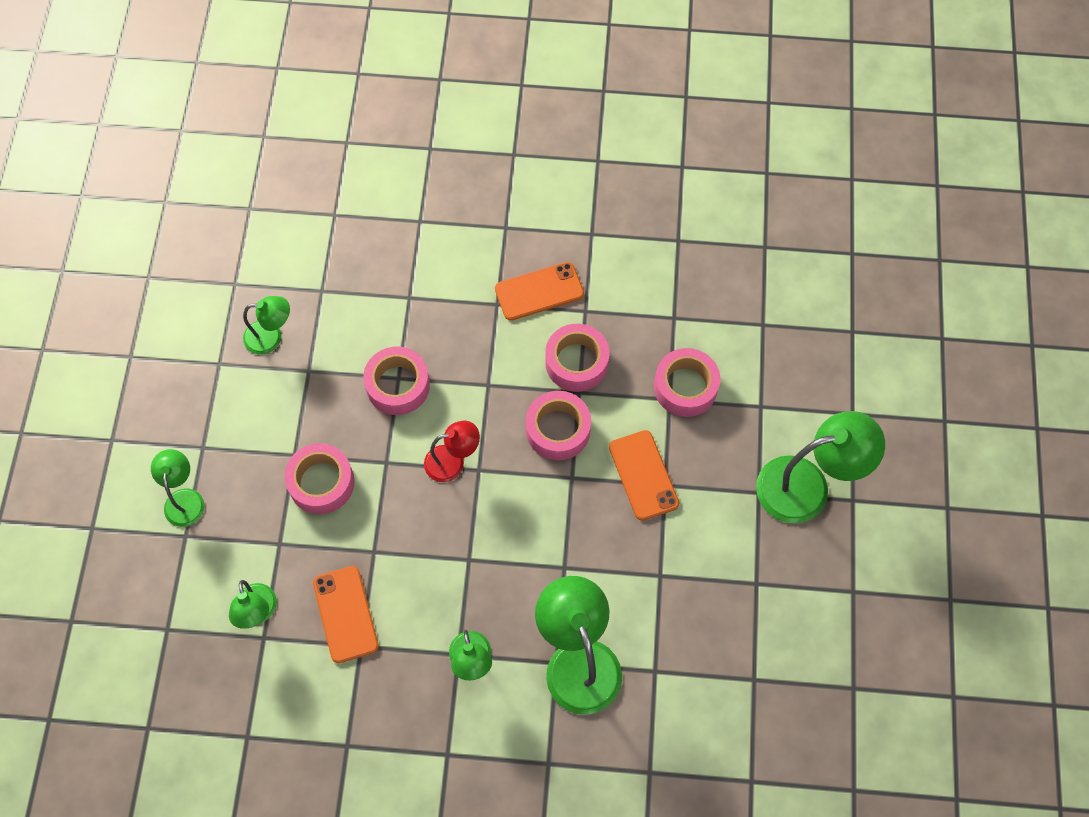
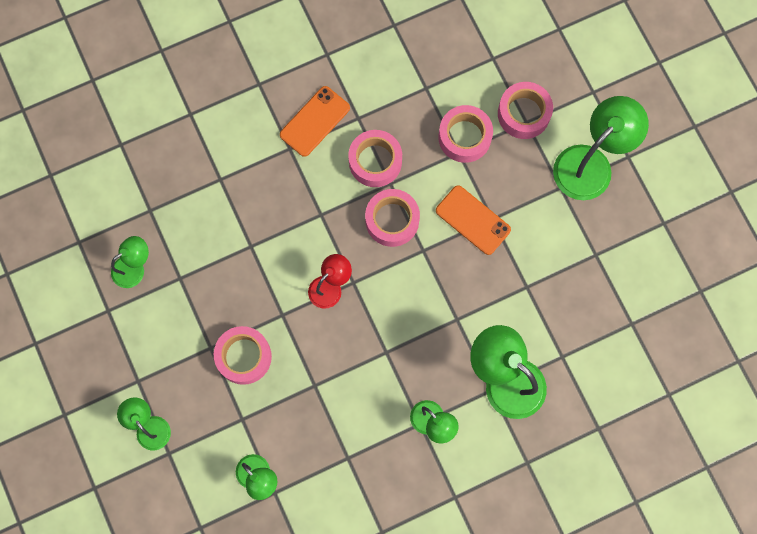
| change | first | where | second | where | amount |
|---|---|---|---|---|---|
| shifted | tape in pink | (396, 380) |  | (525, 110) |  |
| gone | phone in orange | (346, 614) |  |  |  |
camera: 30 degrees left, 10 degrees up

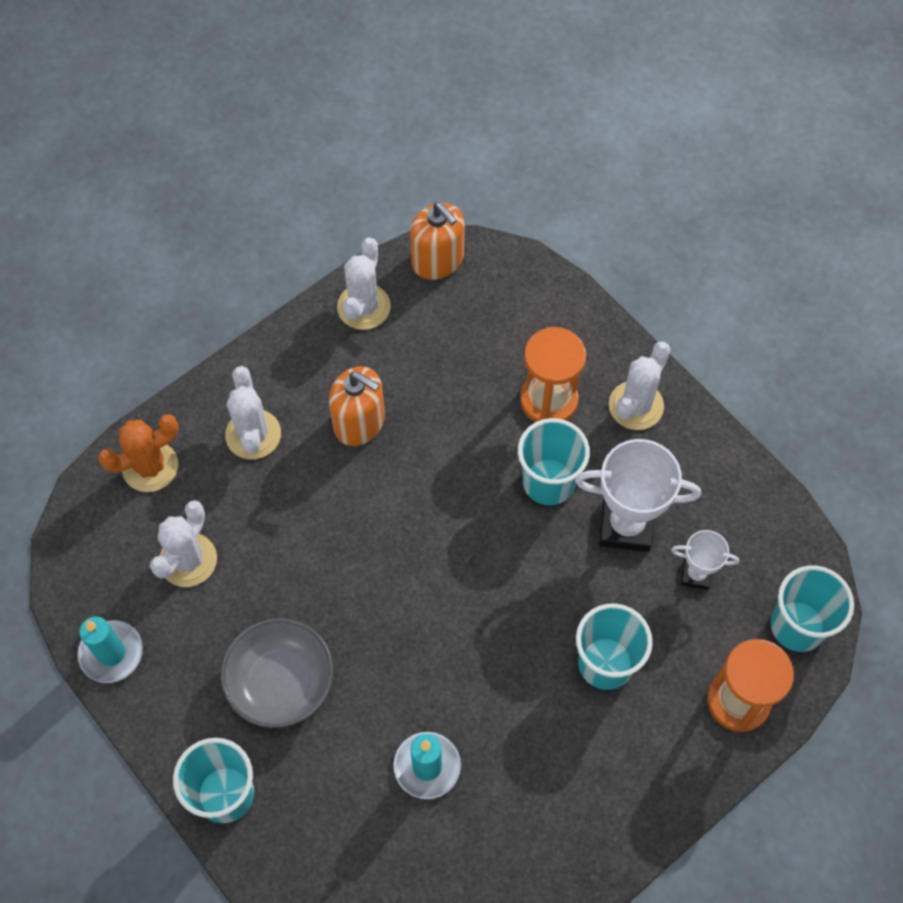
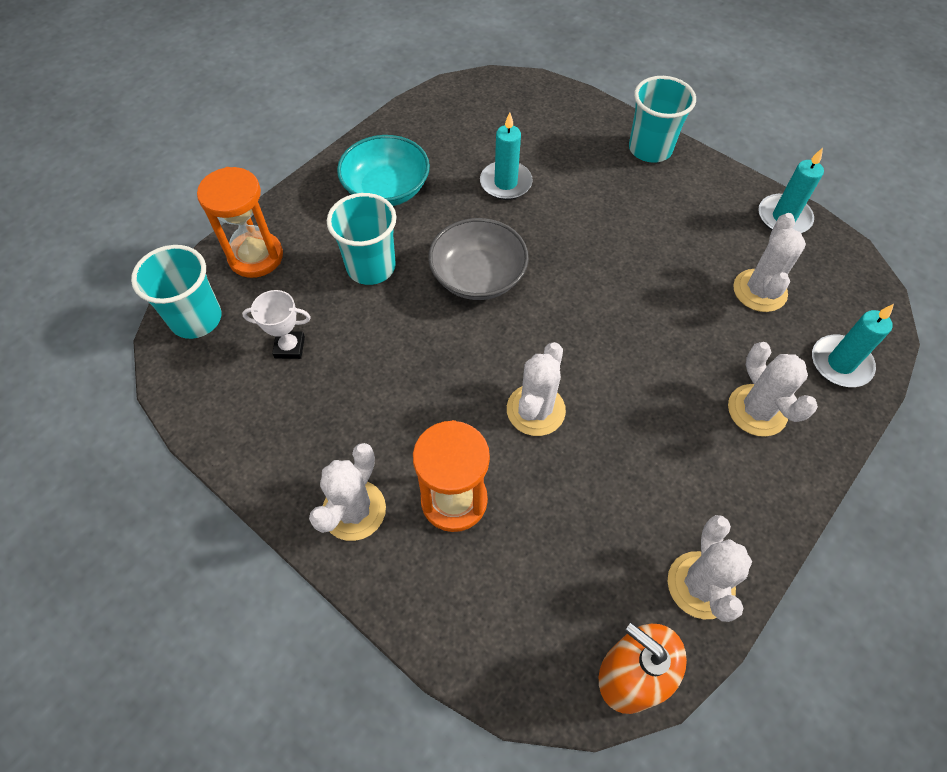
| change | first | where | second | where | amount |
|---|---|---|---|---|---|
| gone | soap dispenser in orange | (357, 406) |  |  |  |
| swapped | cactus in orange | (138, 453) | candle in turquoise | (853, 345) |  |
| gone | cup in turquoise | (554, 461) |  |  |  |
| gone | trophy in white | (638, 495) |  |  |  |
| shifted | bowl in grey | (277, 673) |  | (478, 259) |  |
| new |  |  | bowl in turquoise | (383, 170) |  |
| new |  |  | cactus in white | (536, 389) |  |
camera: 170 degrees right, 5 degrees down

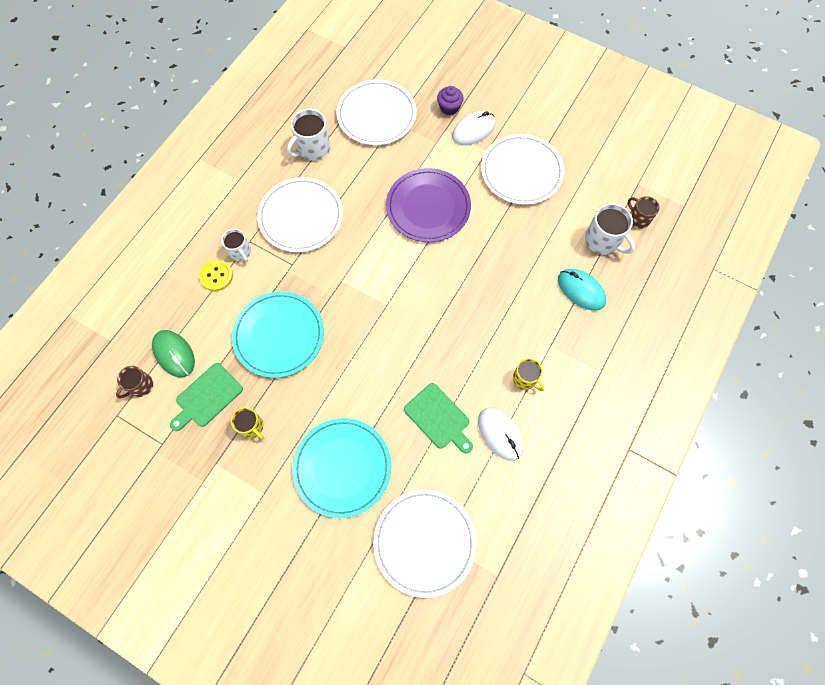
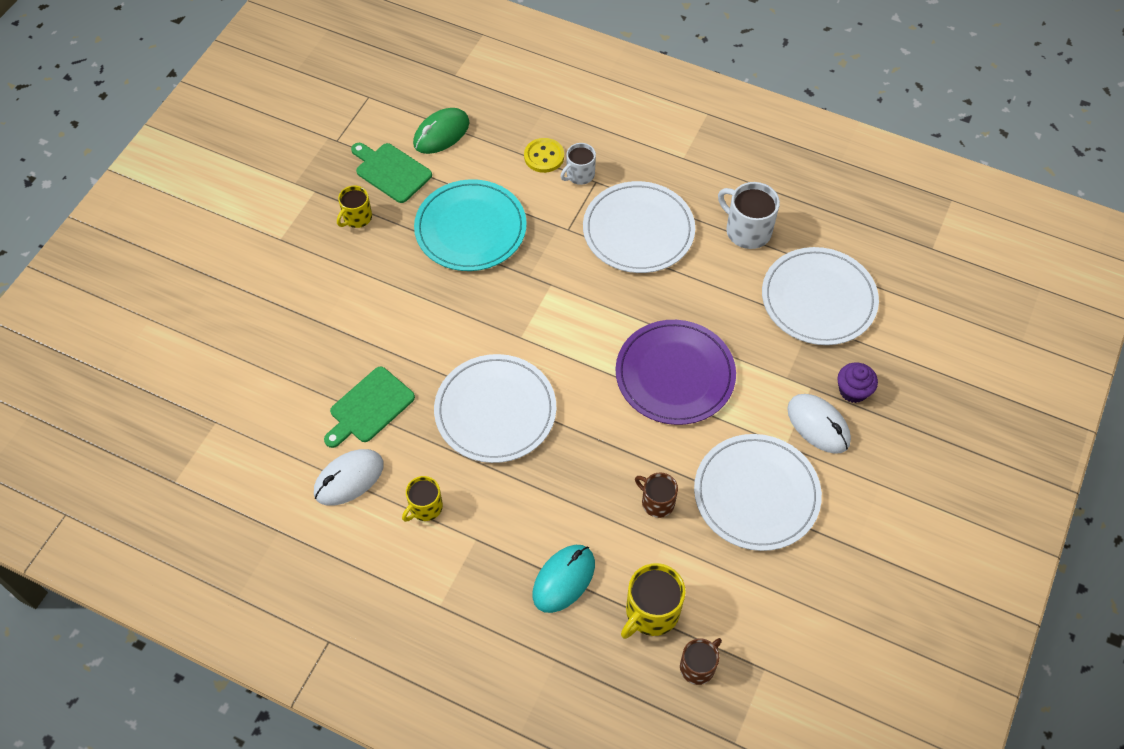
| change | first | where | second | where | amount |
|---|---|---|---|---|---|
| repainted | mug in white | (610, 229) | mug in yellow | (653, 601) |  |
| shifted | mug in brown | (134, 382) |  | (656, 495) |  |
| gone | plate in turquoise | (341, 468) |  |  |  |
| shifted | plate in white | (424, 543) |  | (495, 408) |  |
camera: 85 degrees right, 10 degrees down

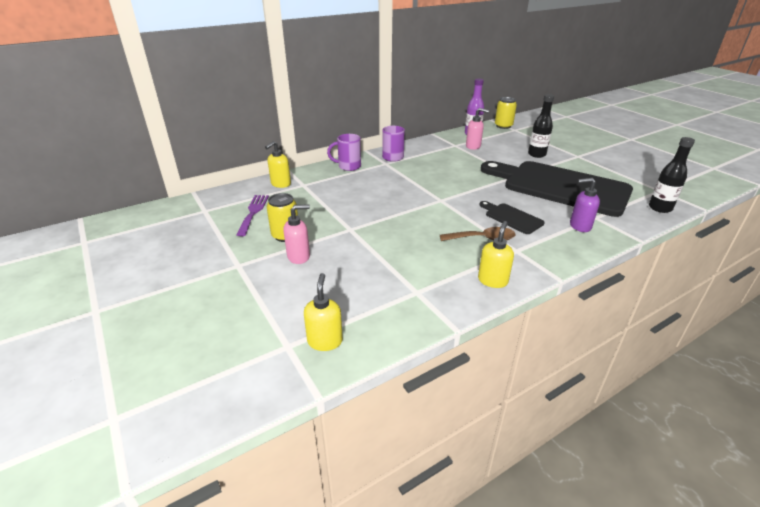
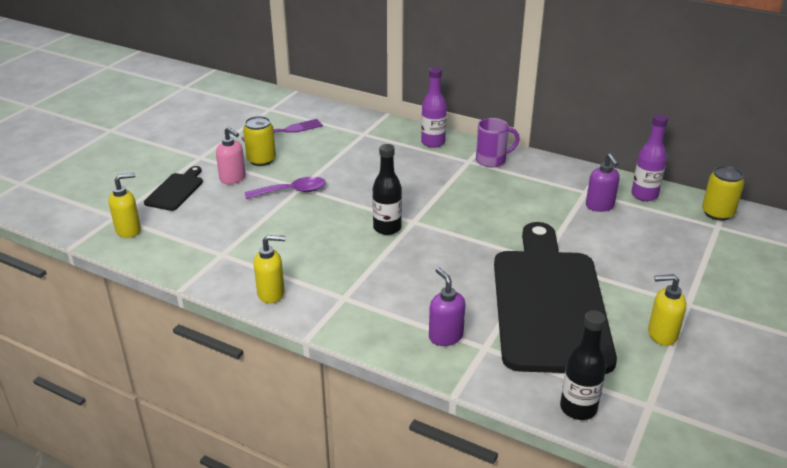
| change | first | where | second | where | amount |
|---|---|---|---|---|---|
| shifted | bottle in black | (541, 126) |  | (387, 189) |  |
| repainted | soap dispenser in pink | (477, 129) | soap dispenser in purple | (603, 182) |  |
| swapped | mug in purple | (344, 152) | bottle in purple | (434, 107) |  |
| shifted | soap dispenser in yellow | (278, 164) |  | (667, 310) |  |
| shifted | cutting board in black | (512, 217) |  | (173, 188) |  |
| gone | spoon in brown | (477, 234) |  |  |  |
| new |  |  | spoon in purple | (285, 188) |  |
camera: 60 degrees right, 0 degrees up

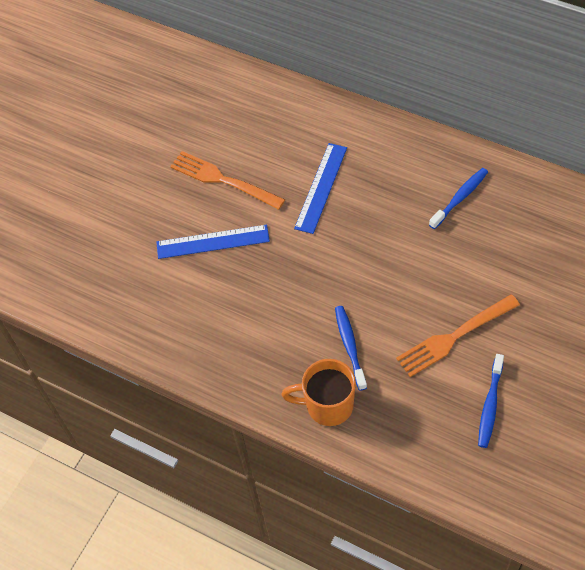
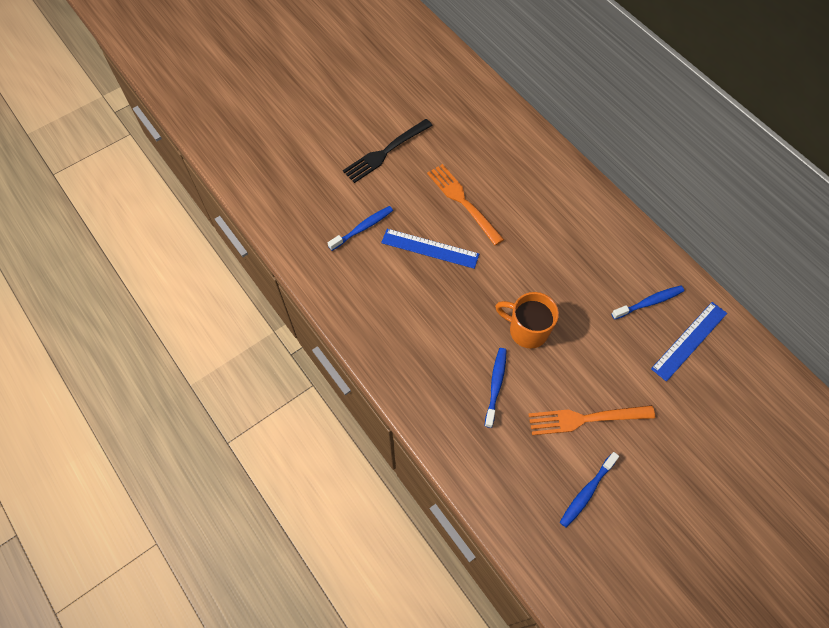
| change | first | where | second | where | amount |
|---|---|---|---|---|---|
| shifted | ruler in blue | (320, 188) |  | (689, 342) |  |
| shifted | mug in orange | (318, 392) |  | (527, 320) |  |
| new |  |  | fork in black | (388, 151) |  |
| new |  |  | toothbrush in blue | (360, 228) |  |
camera: 20 degrees right, 5 degrees up

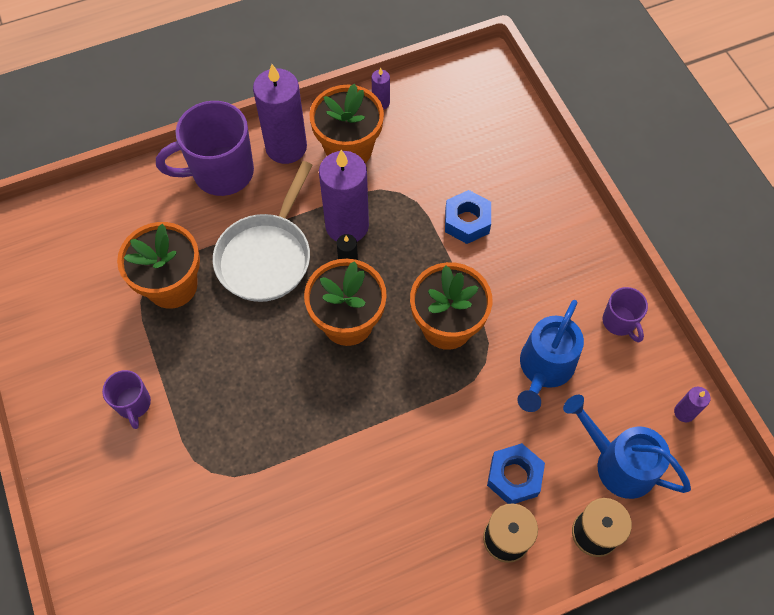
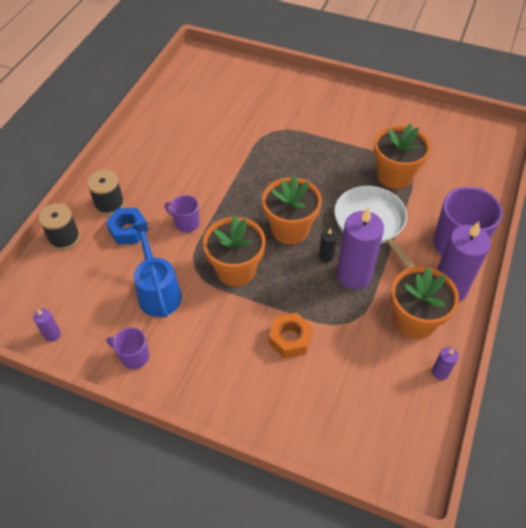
| change | first | where | second | where | amount |
|---|---|---|---|---|---|
| repainted | nut in blue | (468, 217) | nut in orange | (291, 335) |  |
| shifted | mug in purple | (126, 399) |  | (182, 214) |  |
| gone | watering can in blue | (627, 447) |  |  |  |
camera: 135 degrees right, 10 degrees down

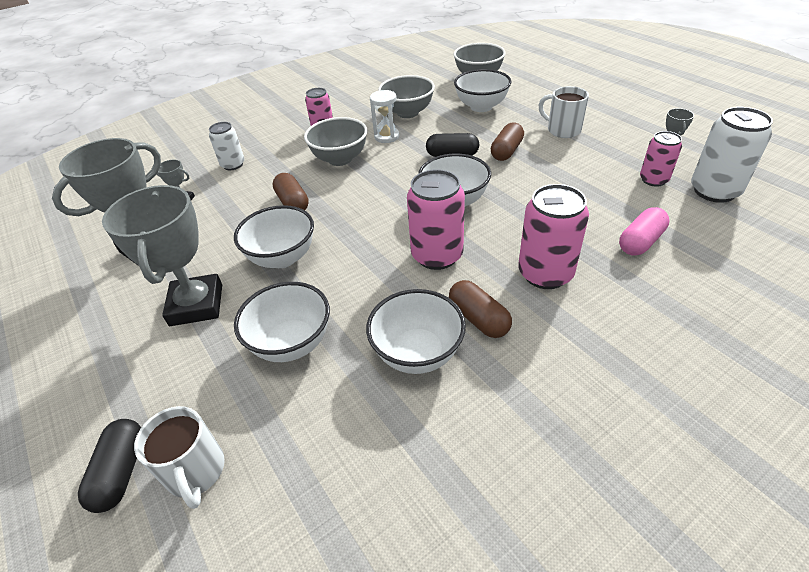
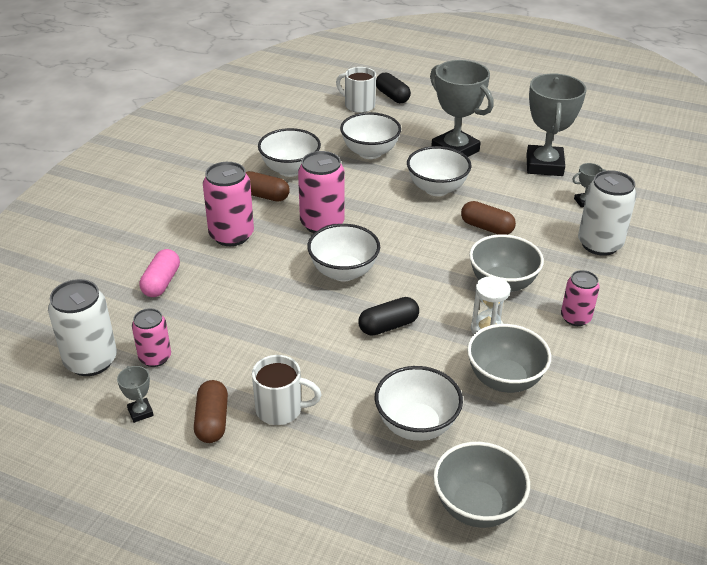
| change | first | where | second | where | amount |
|---|---|---|---|---|---|
| scaled | can in white | (227, 146) |  | (607, 213) | x1.62 |
| shifted | capsule in brown | (507, 142) |  | (211, 411) |  |
camera: 145 degrees right, 5 degrees down

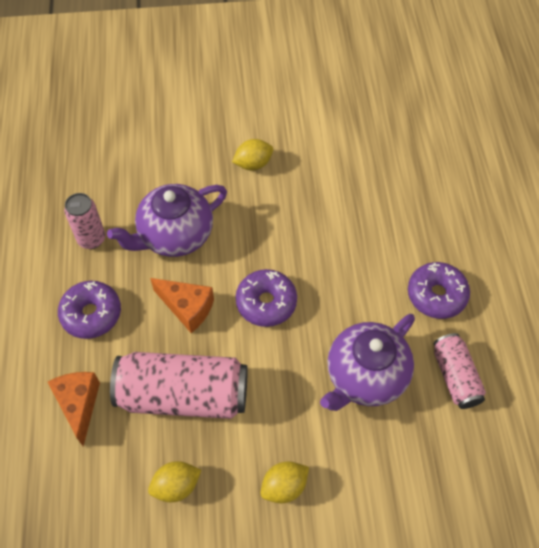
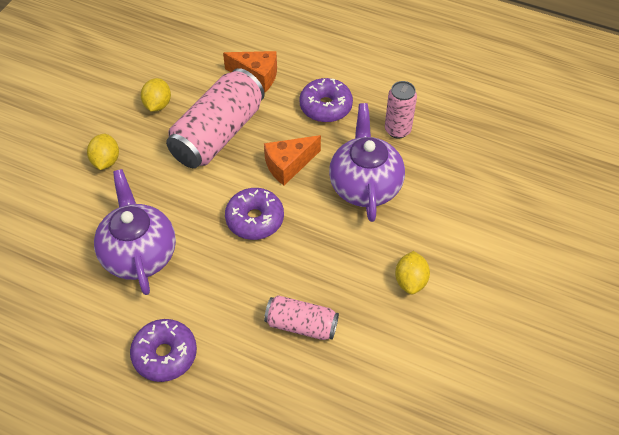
| change | first | where | second | where | amount |
|---|---|---|---|---|---|
| shifted | can in pink | (459, 371) |  | (301, 317) |  |
camera: 120 degrees right, 5 degrees down

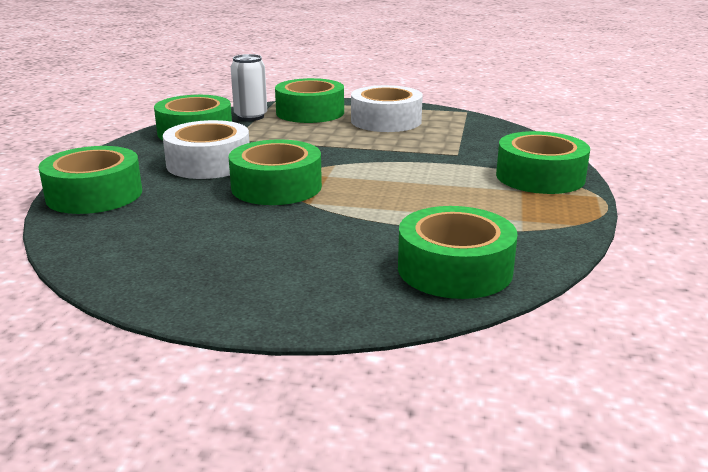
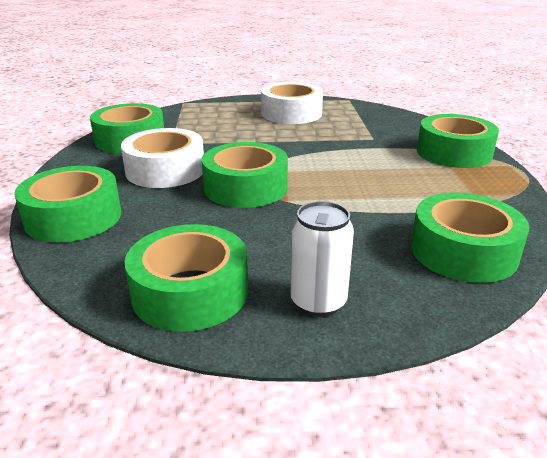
| change | first | where | second | where | amount |
|---|---|---|---|---|---|
| shifted | can in white | (249, 87) |  | (322, 259) |  |
| shifted | tape in green | (309, 100) |  | (186, 278) |  |
camera: 15 degrees left, 5 degrees up

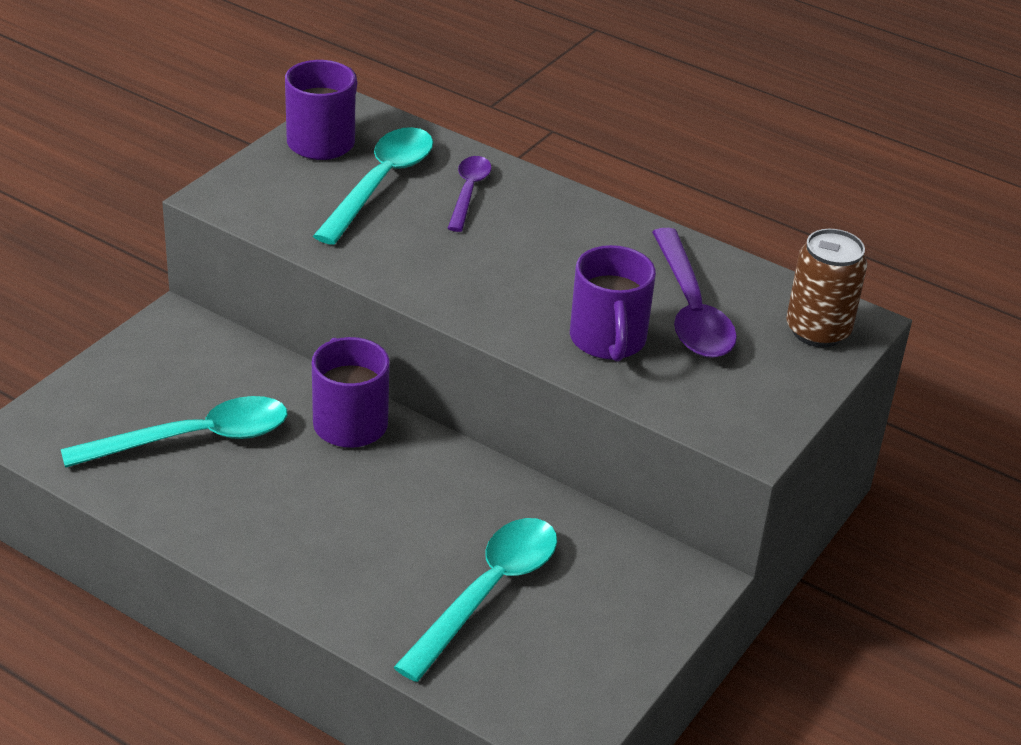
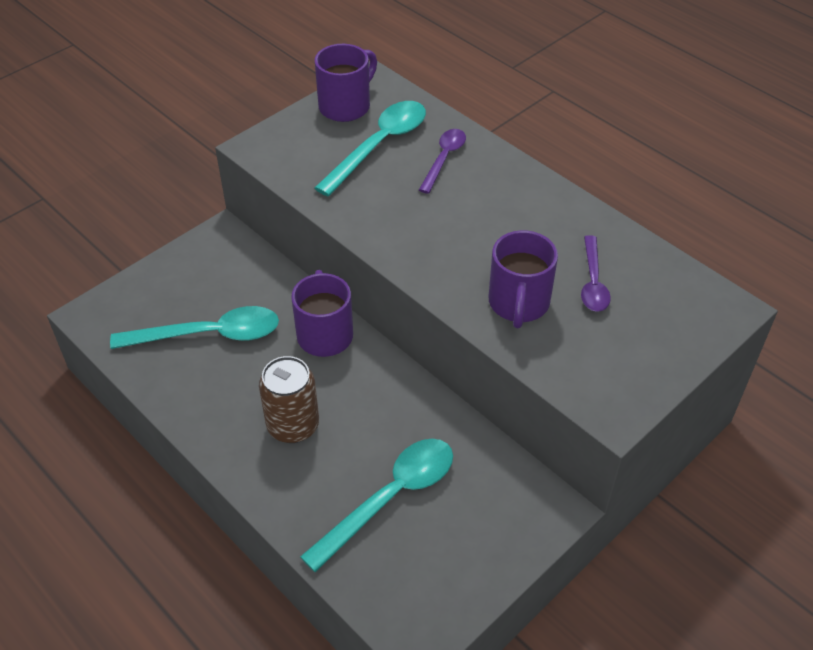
| change | first | where | second | where | amount |
|---|---|---|---|---|---|
| scaled | spoon in purple | (694, 293) |  | (596, 273) | x0.60 |
| shifted | can in brown | (826, 288) |  | (289, 399) |  |
camera: 15 degrees right, 10 degrees up

